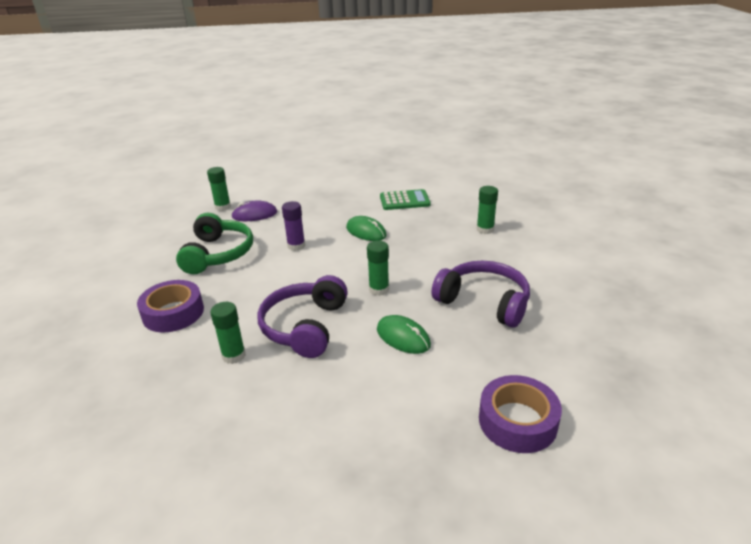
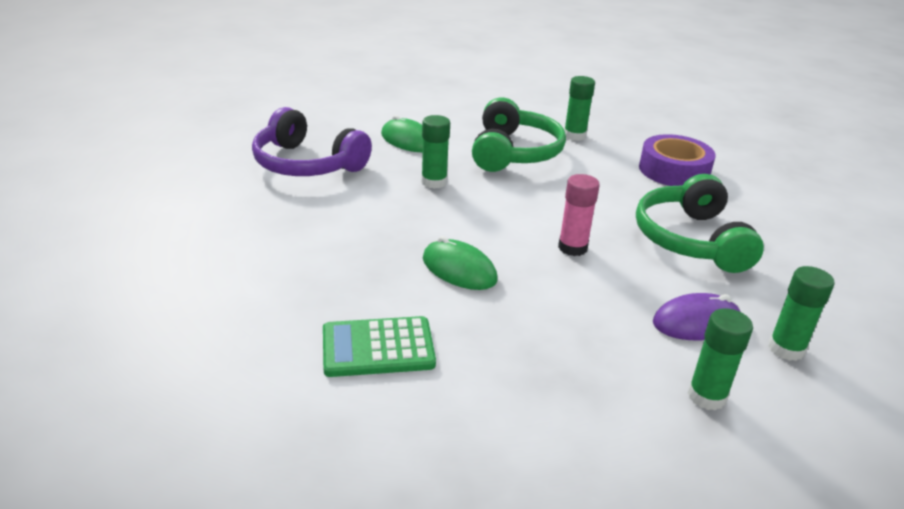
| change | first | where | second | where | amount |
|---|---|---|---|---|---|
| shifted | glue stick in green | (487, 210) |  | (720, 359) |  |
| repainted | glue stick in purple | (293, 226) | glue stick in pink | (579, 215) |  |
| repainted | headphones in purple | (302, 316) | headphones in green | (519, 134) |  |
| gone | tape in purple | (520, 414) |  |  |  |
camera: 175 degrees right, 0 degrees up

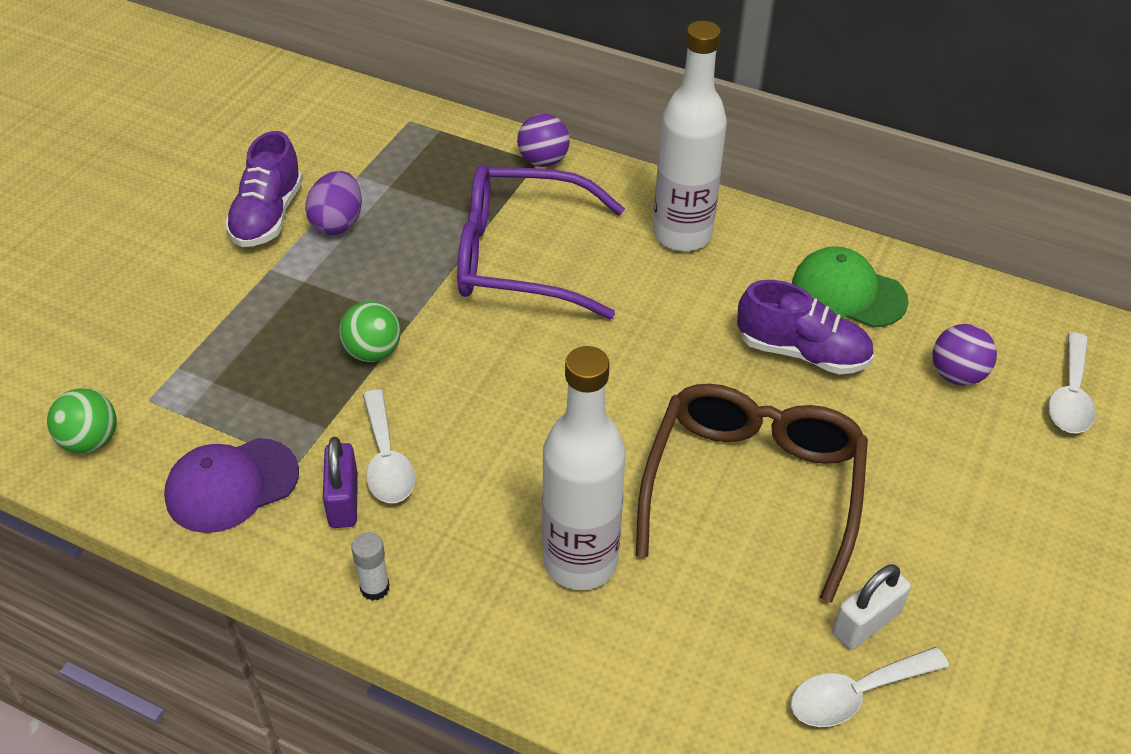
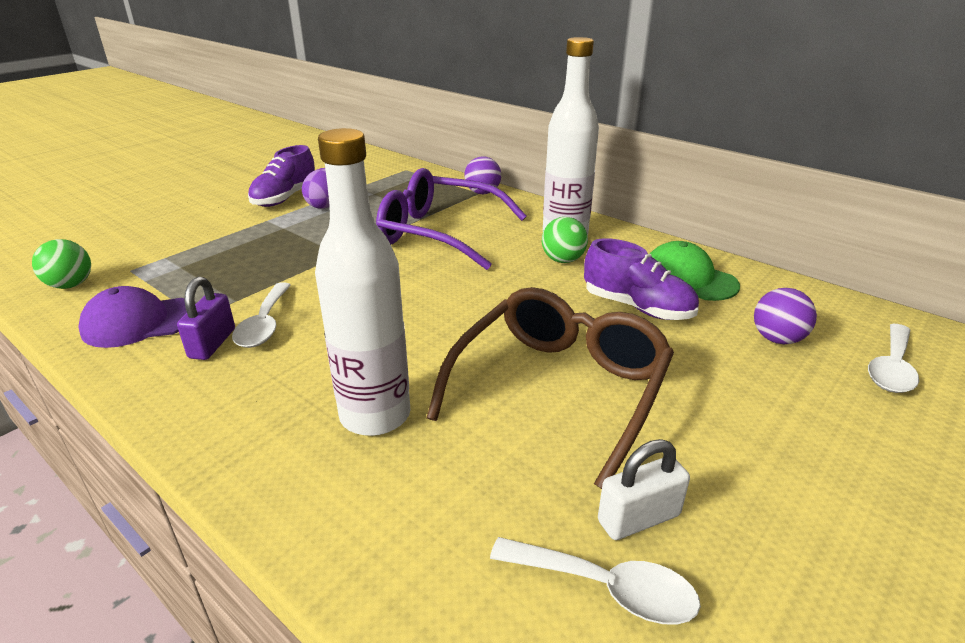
| change | first | where | second | where | amount |
|---|---|---|---|---|---|
| shifted | ball in green | (370, 331) |  | (565, 240) |  |
| gone | glue stick in white | (370, 566) |  |  |  |
| rotated | spoon in white | (870, 687) |  | (595, 581) | 150 degrees counterclockwise |
camera: 15 degrees right, 15 degrees down

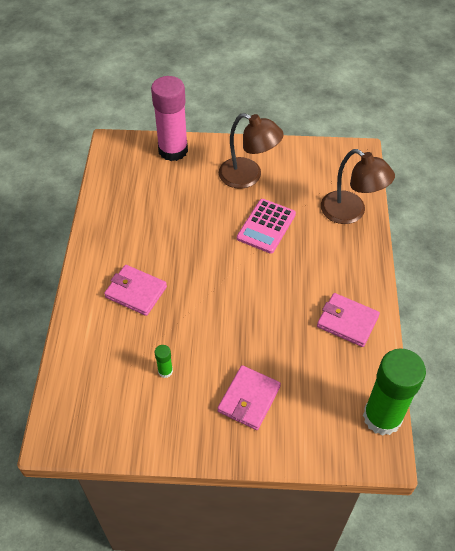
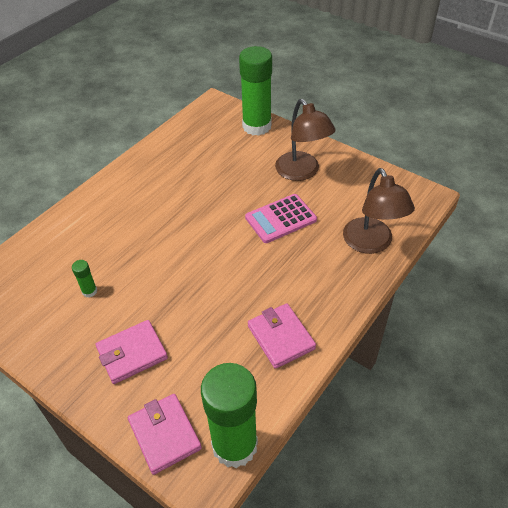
| change | first | where | second | where | amount |
|---|---|---|---|---|---|
| repainted | glue stick in pink | (169, 118) | glue stick in green | (255, 91) |  |
| shifted | wallet in pink | (135, 290) |  | (165, 434) |  |
camera: 35 degrees right, 5 degrees down

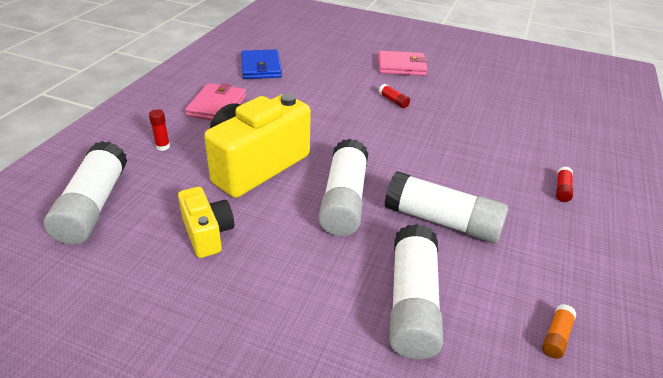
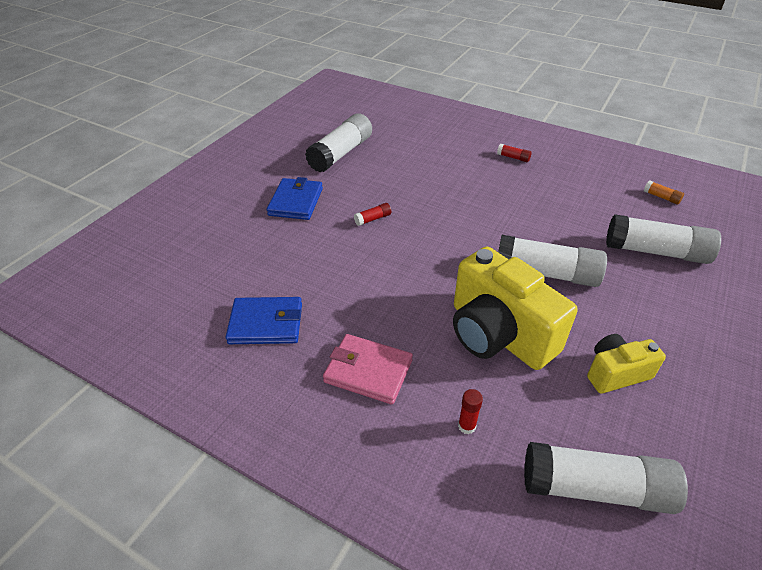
| change | first | where | second | where | amount |
|---|---|---|---|---|---|
| repainted | wallet in pink | (403, 63) | wallet in blue | (295, 198) |  |
| shifted | glue stick in white | (446, 207) |  | (338, 143) |  |
camera: 80 degrees left, 5 degrees up

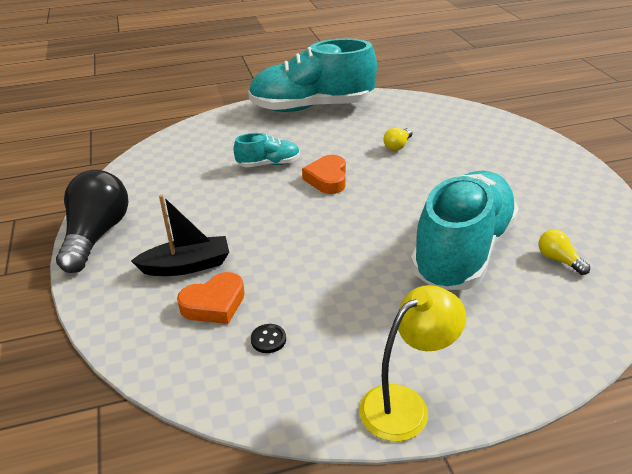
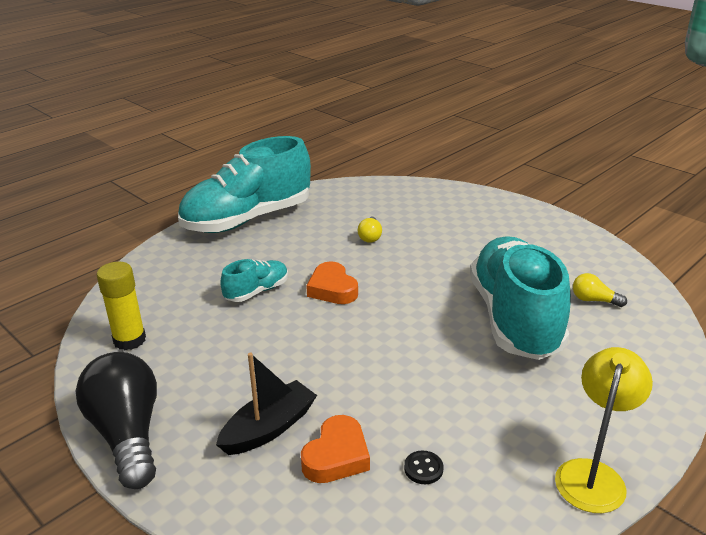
| change | first | where | second | where | amount |
|---|---|---|---|---|---|
| new |  |  | glue stick in yellow | (121, 306) |  |
camera: 30 degrees left, 5 degrees down

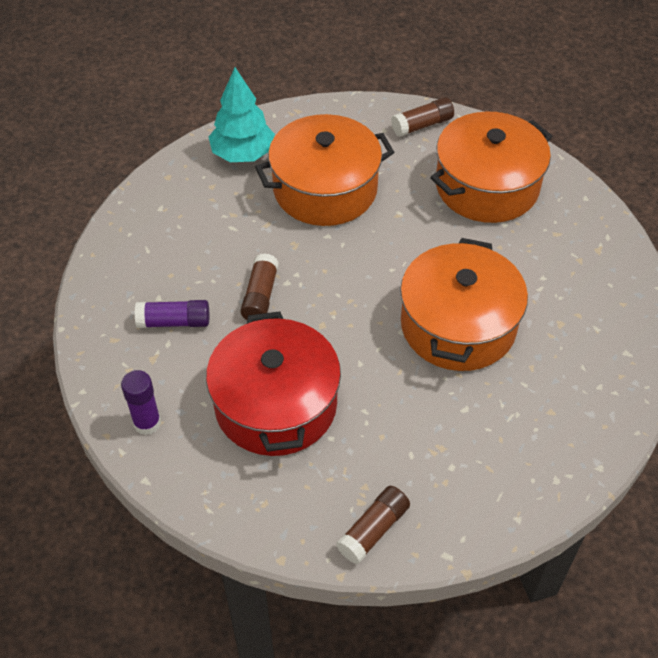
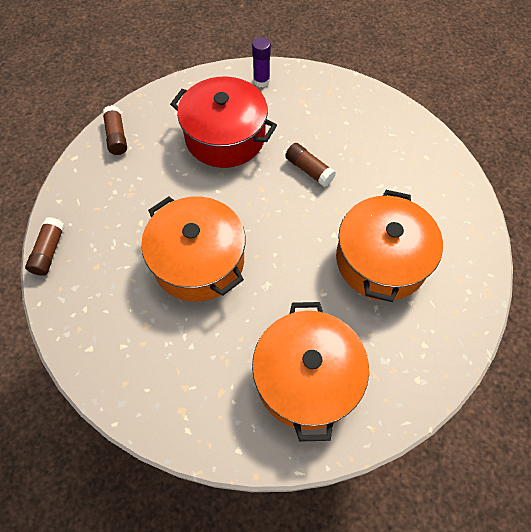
| change | first | where | second | where | amount |
|---|---|---|---|---|---|
| gone | tree in turquoise | (242, 114) |  |  |  |
| shifted | glue stick in brown | (422, 117) |  | (45, 246) |  |
| gone | glue stick in purple | (172, 314) |  |  |  |
camera: 125 degrees right, 10 degrees up

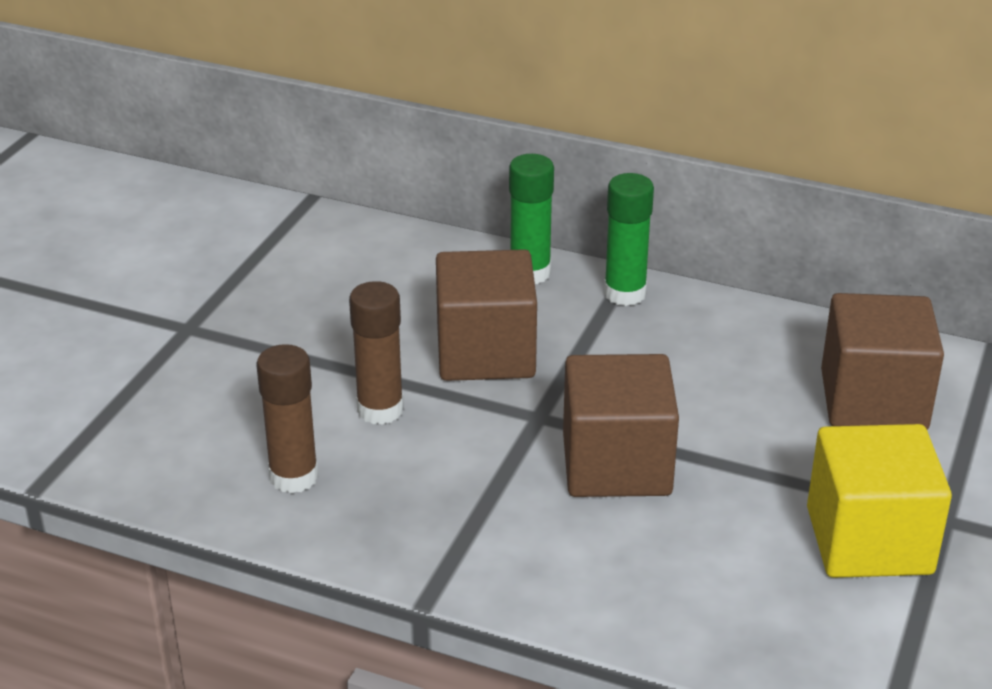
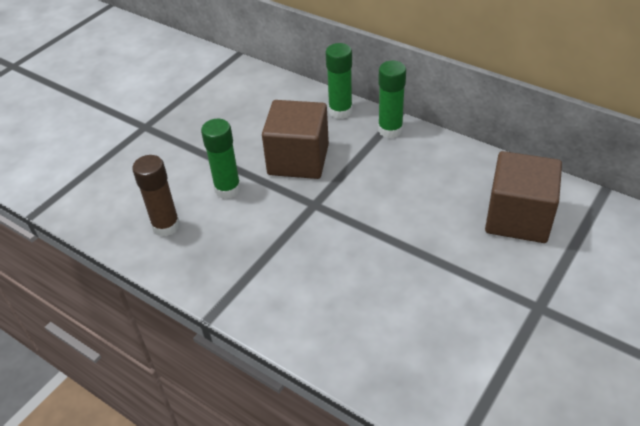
| change | first | where | second | where | amount |
|---|---|---|---|---|---|
| repainted | glue stick in brown | (376, 352) | glue stick in green | (221, 159) |  |
| gone | cube in brown | (621, 425) |  |  |  |
| gone | cube in yellow | (879, 501) |  |  |  |
camera: 15 degrees right, 10 degrees up

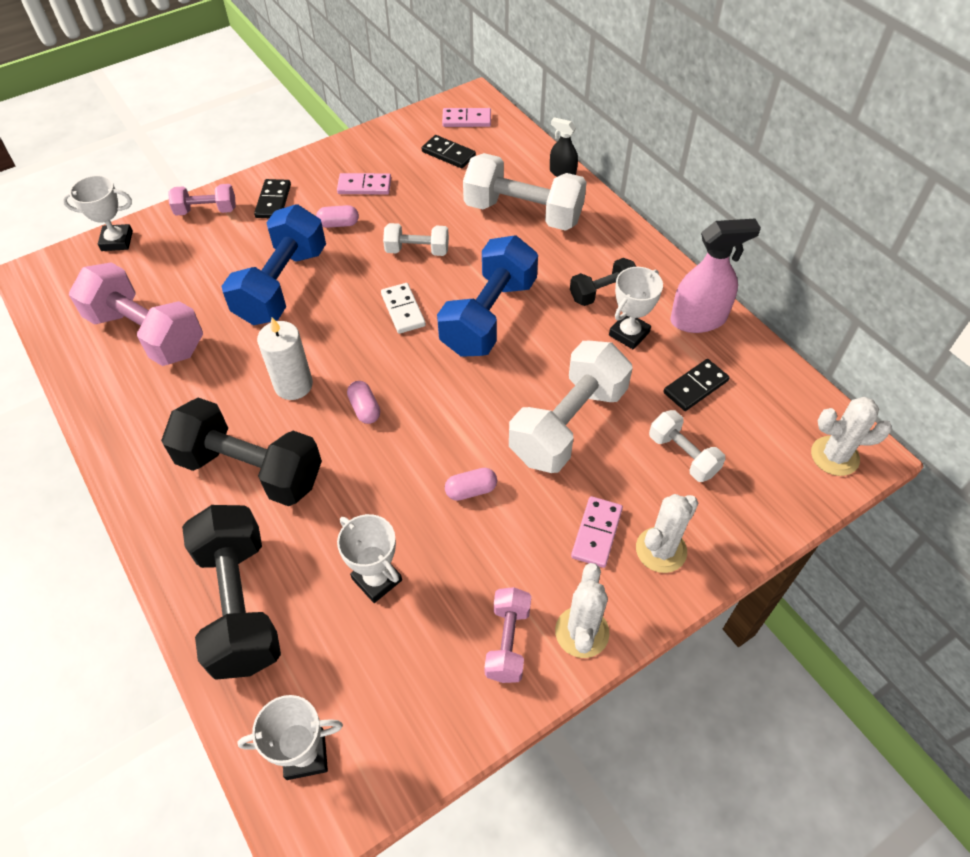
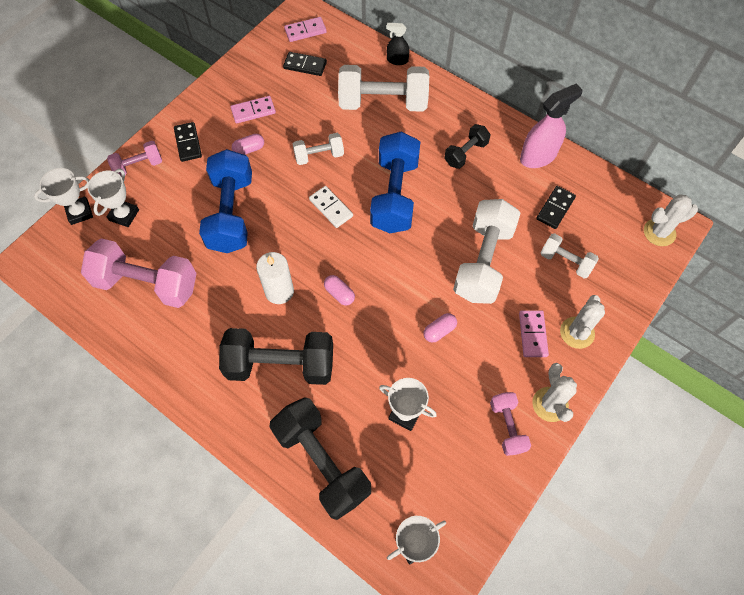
| change | first | where | second | where | amount |
|---|---|---|---|---|---|
| shifted | trophy in white | (636, 308) |  | (113, 198) |  |
camera: 20 degrees left, 10 degrees up

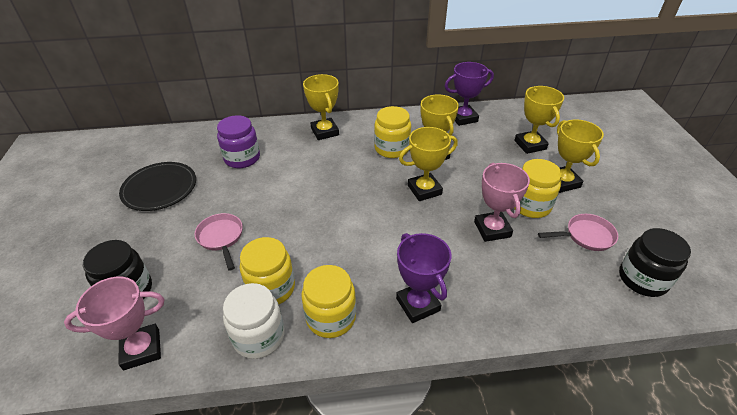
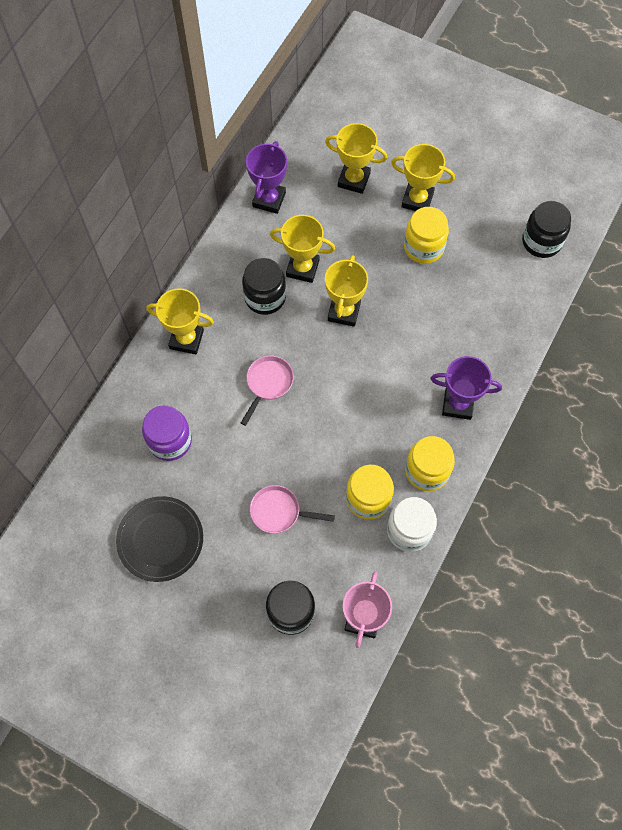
| change | first | where | second | where | amount |
|---|---|---|---|---|---|
| repainted | jar in yellow | (392, 132) | jar in black | (264, 286) |  |
| gone | trophy in pink | (502, 202) |  |  |  |
| shifted | pan in pink | (578, 232) |  | (267, 391) |  |
camera: 55 degrees left, 25 degrees up

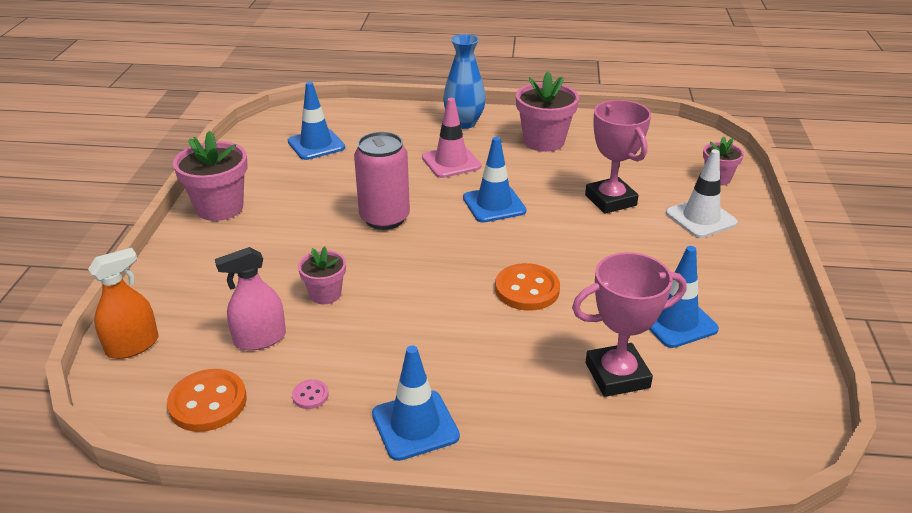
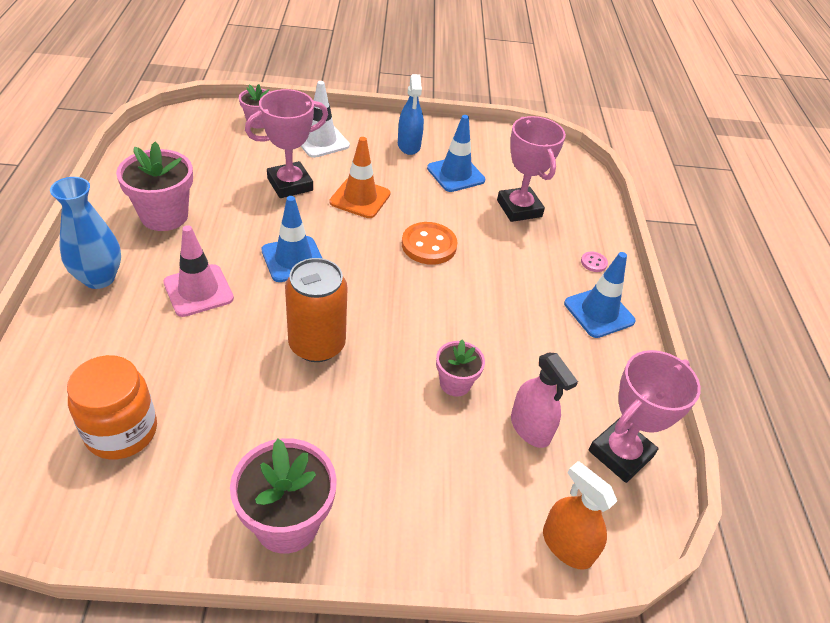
| change | first | where | second | where | amount |
|---|---|---|---|---|---|
| swapped | traffic cone in blue | (316, 121) | jar in orange | (112, 407) |  |
| repainted | can in pink | (382, 181) | can in orange | (316, 310) |  |
| swapped | button in orange | (207, 400) | trophy in pink | (645, 416) |  |
| shifted | button in pink | (310, 394) |  | (594, 262) |  |
| new |  |  | spray bottle in blue | (411, 114) |  |
| new |  |  | traffic cone in orange | (360, 177) |  |
camera: 100 degrees left, 10 degrees up

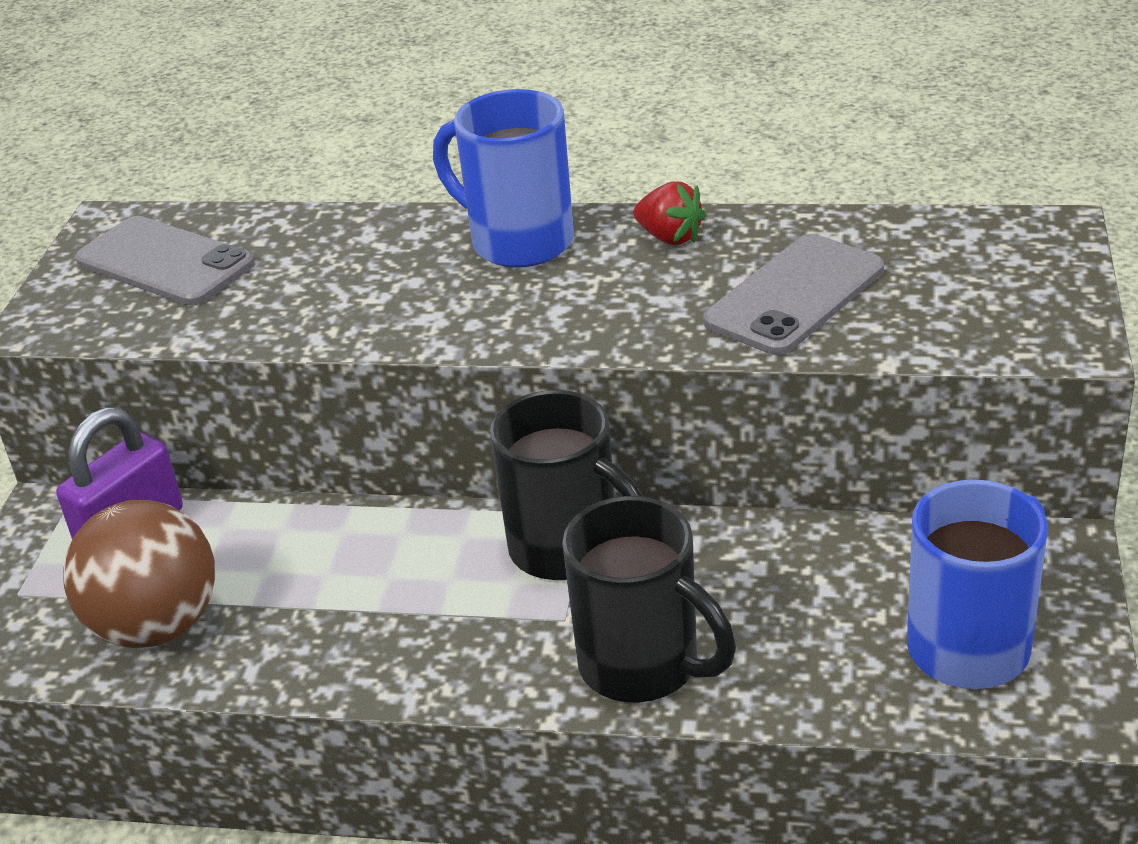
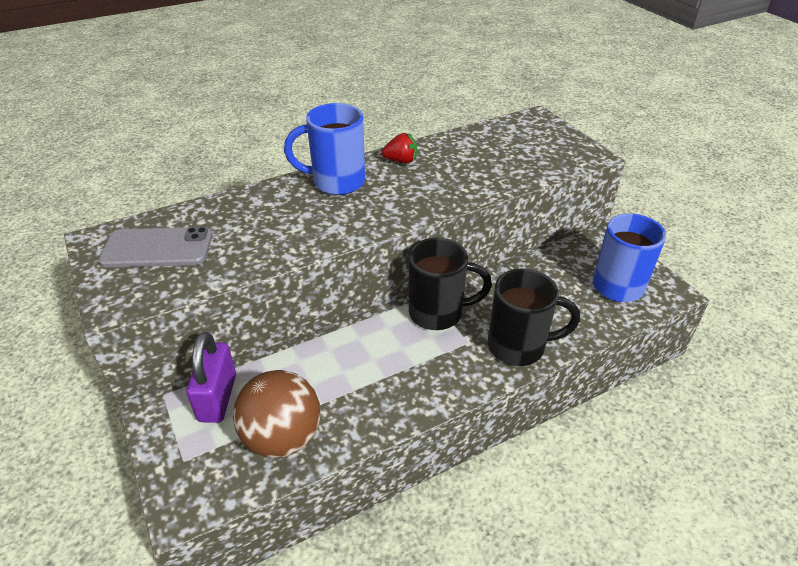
| change | first | where | second | where | amount |
|---|---|---|---|---|---|
| gone | phone in grey | (793, 294) |  |  |  |
camera: 40 degrees left, 5 degrees up

